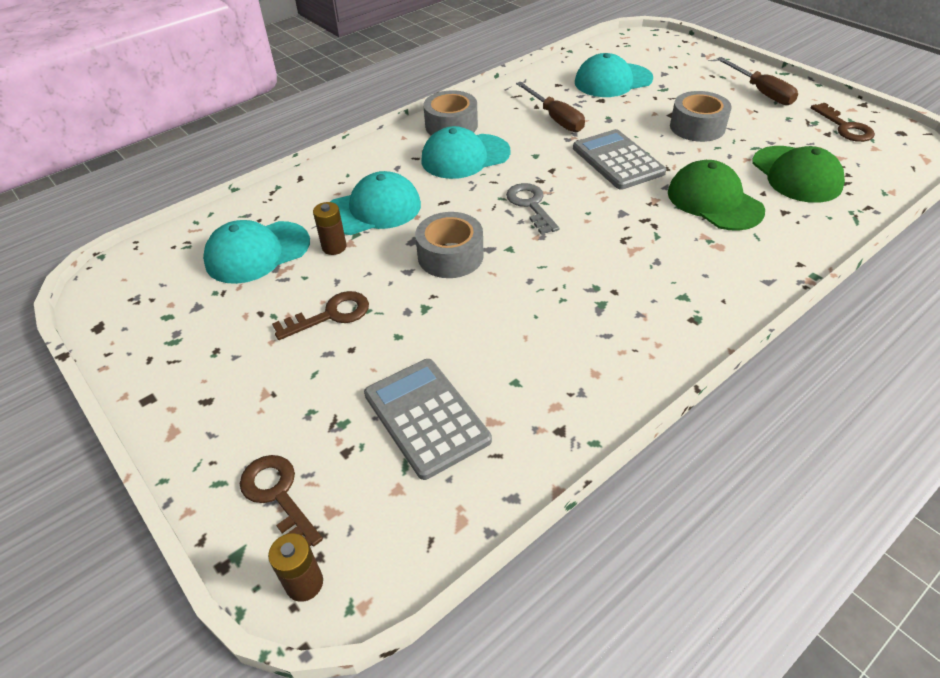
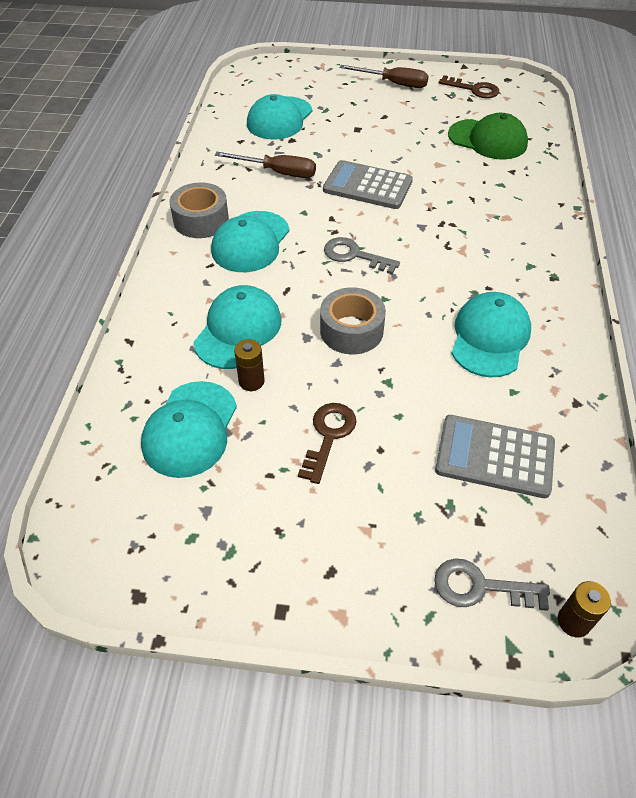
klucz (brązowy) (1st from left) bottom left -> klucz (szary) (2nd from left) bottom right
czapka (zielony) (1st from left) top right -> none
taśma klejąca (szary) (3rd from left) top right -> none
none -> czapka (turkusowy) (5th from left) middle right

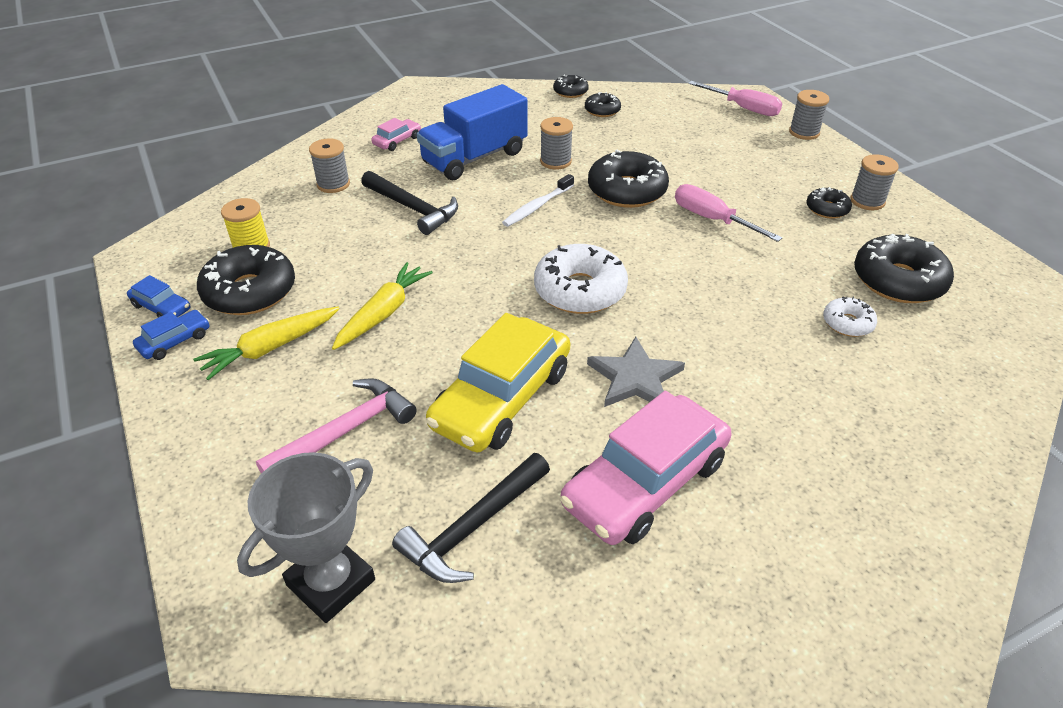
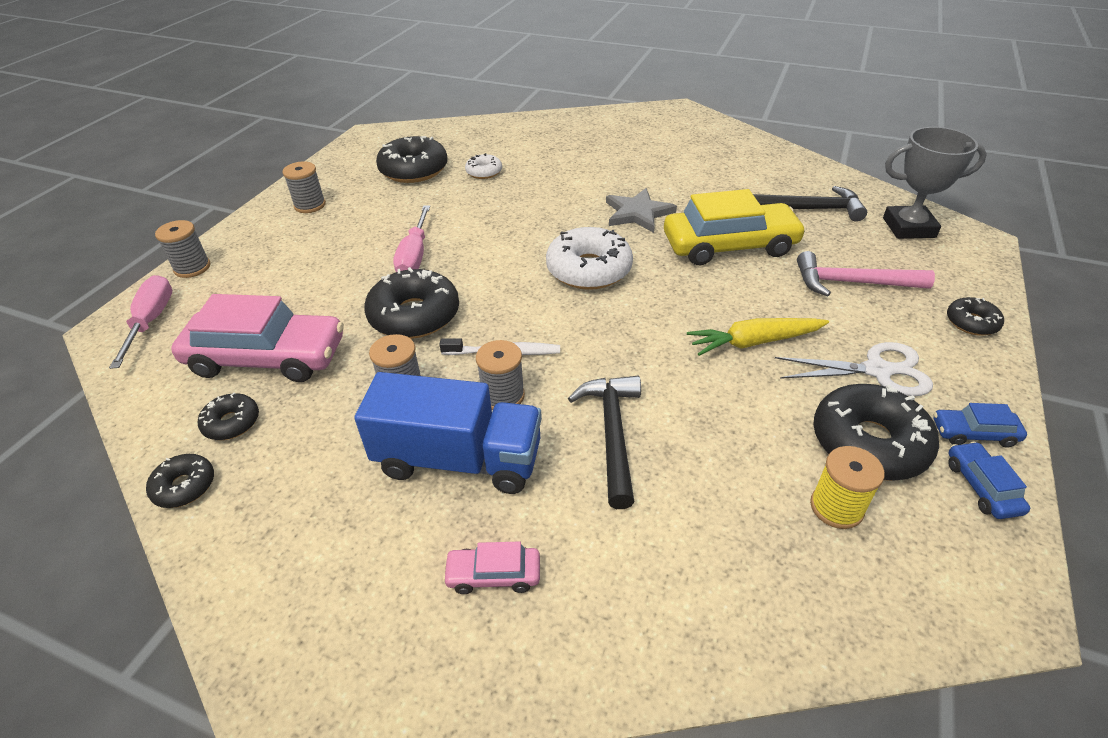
marchewka (żółty) (1st from left) middle left -> nożyczki (biały) middle right
szpulka (szary) (1st from left in the first image) top left -> szpulka (szary) (4th from left) centre, move
samochód (różowy) (2nd from left in the first image) centre -> samochód (różowy) (1st from left) middle left, move
donut (czarny) (5th from left in the first image) top right -> donut (czarny) (6th from left) middle right, move

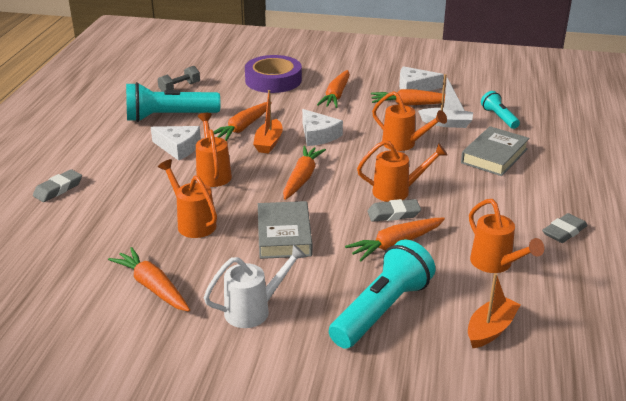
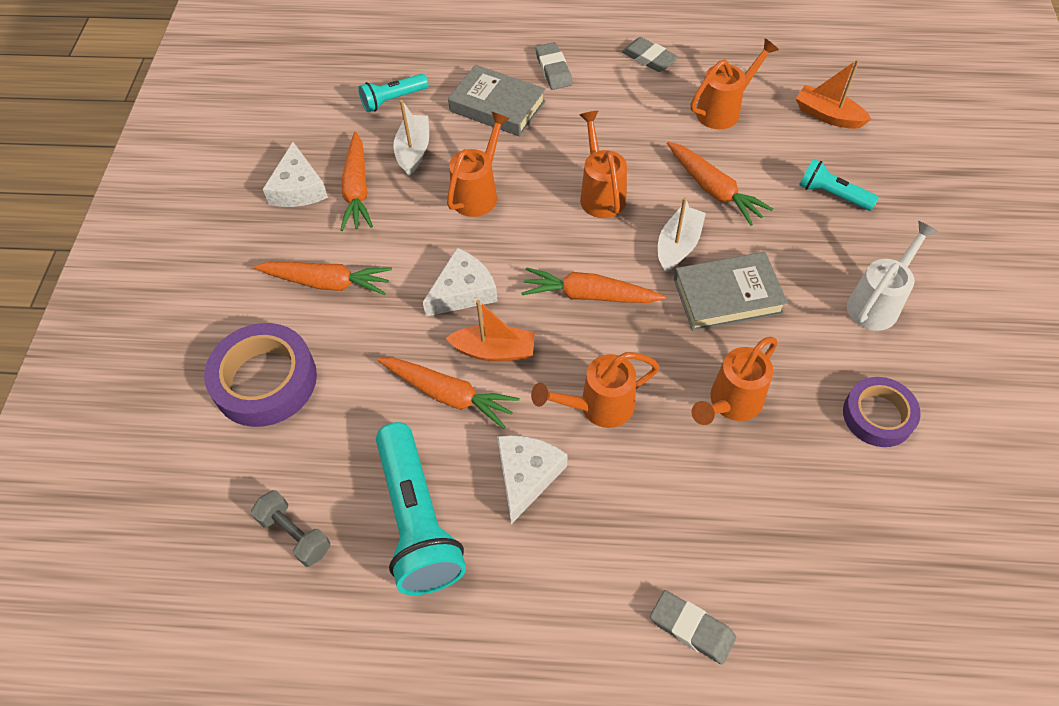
marchewka (pomarańczowy) (1st from left) bottom left -> taśma klejąca (fioletowy) (2nd from left) middle right
konewka (biały) bottom centre -> konewka (biały) middle right, 75 degrees clockwise
latarka (turkusowy) (2nd from left in the first image) bottom centre -> latarka (turkusowy) (3rd from left) top right, x0.54
gumka do mazania (szary) (2nd from left in the first image) centre -> gumka do mazania (szary) (1st from left) top centre, move
none -> łódka (biały) (2nd from left) top centre

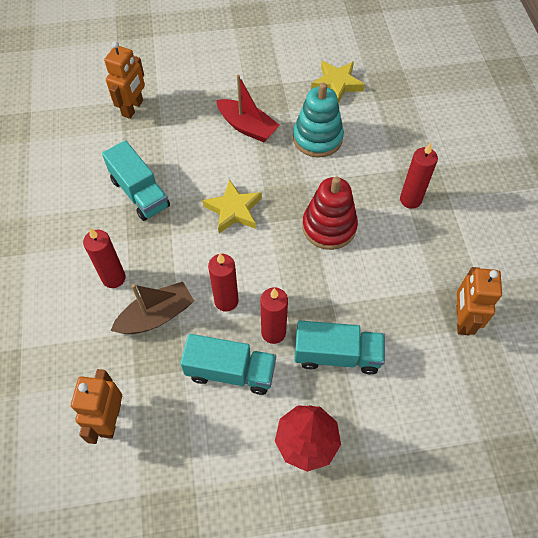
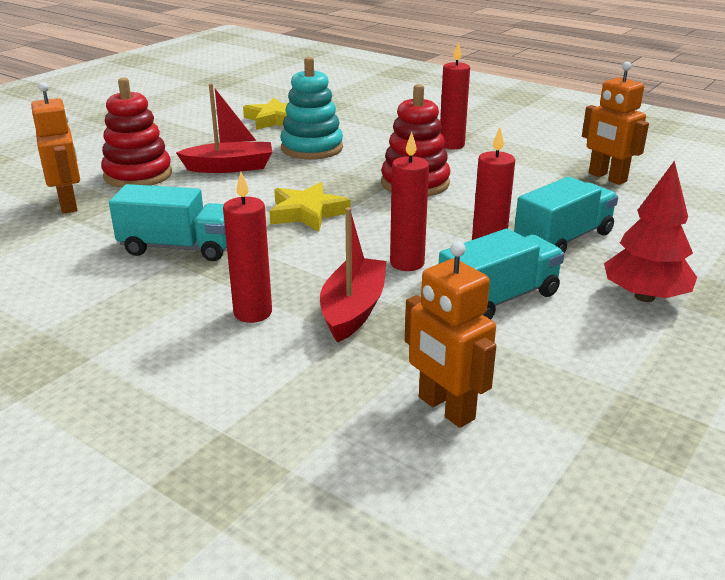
łódka (brązowy) middle left -> łódka (czerwony) (2nd from left) centre
none -> zabawka nakładanka (czerwony) (1st from left) top left

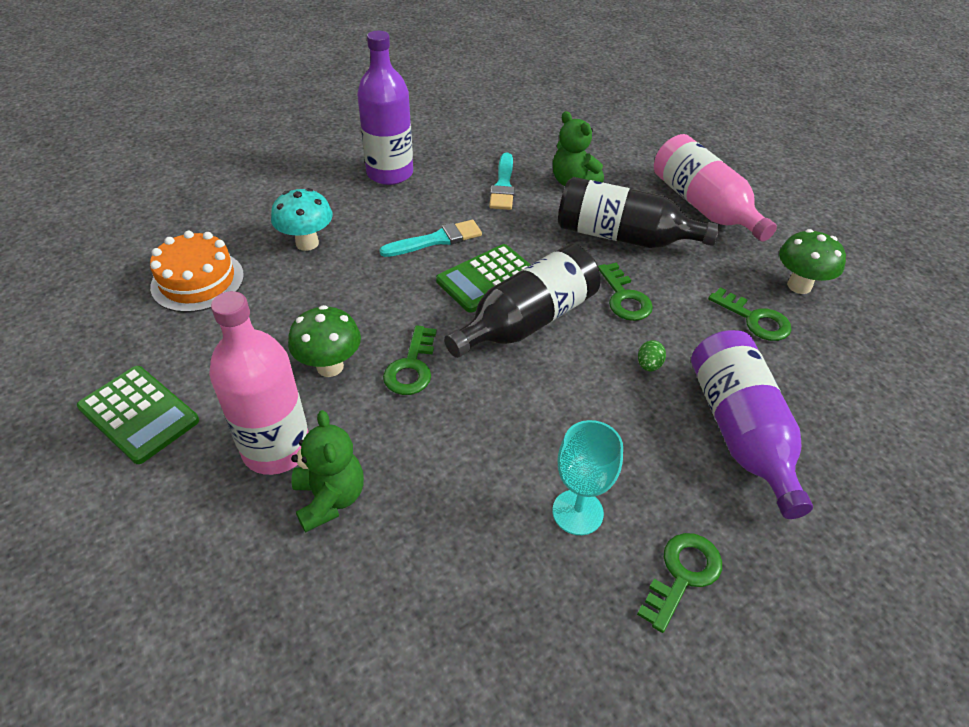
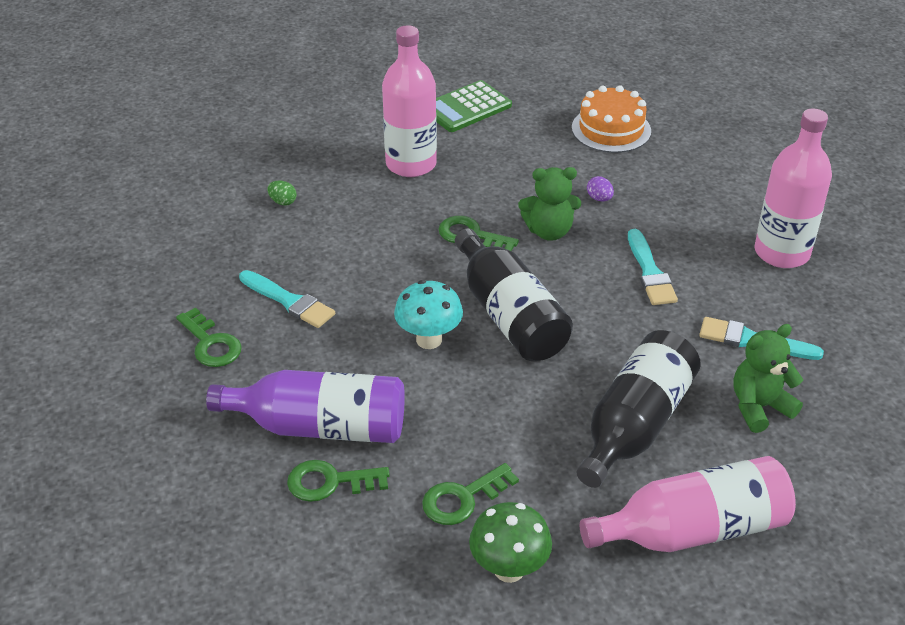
grzyb (turkusowy) top left -> grzyb (turkusowy) centre, move
grzyb (zielony) (1st from left) centre -> none
miś (zielony) (1st from left) centre -> miś (zielony) (1st from left) top centre, move
butelka (fioletowy) (1st from left) top centre -> butelka (różowy) (3rd from left) top right
kalkulator (zielony) (2nd from left) centre -> none
kielich (turkusowy) centre -> pędzel (turkusowy) (1st from left) middle left
klucz (zielony) (2nd from left) centre -> klucz (zielony) (2nd from left) bottom centre, move
jajko (zielony) middle right -> jajko (zielony) top left, move
none -> jajko (fioletowy) top centre

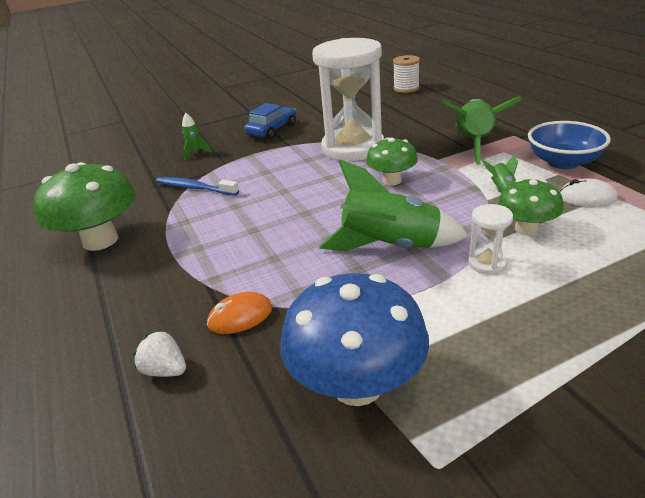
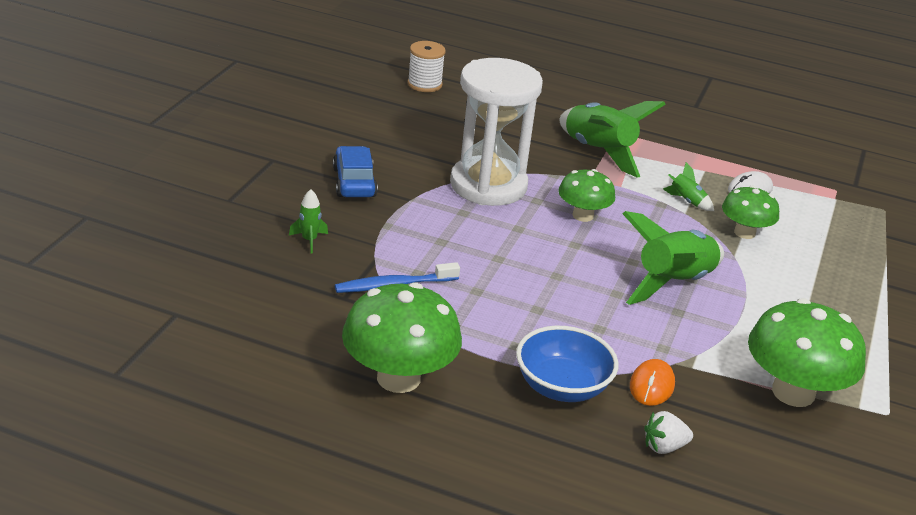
grzyb (niebieski) bottom centre -> grzyb (zielony) (4th from left) bottom right
klepsydra (biały) (2nd from left) middle right -> none
miska (niebieski) top right -> miska (niebieski) bottom centre, move

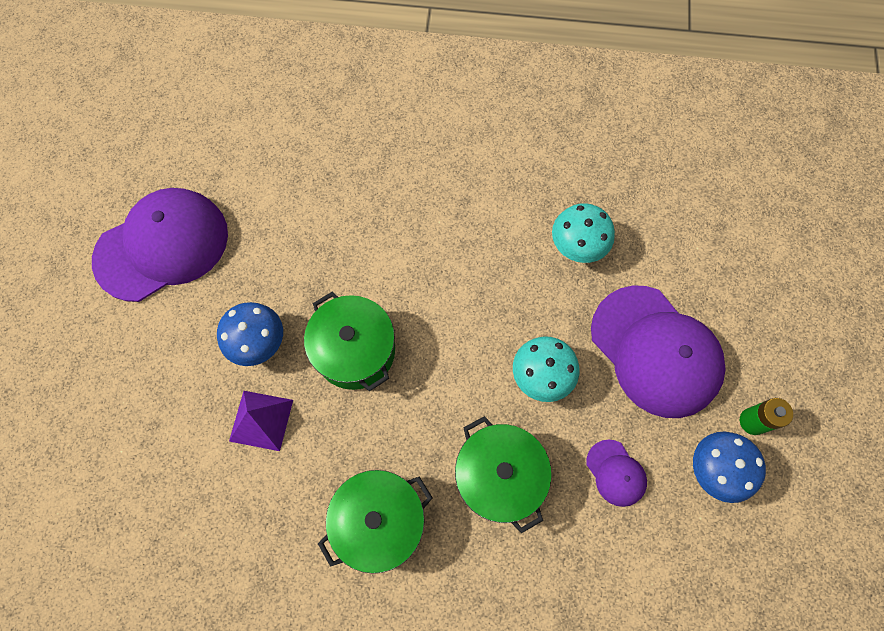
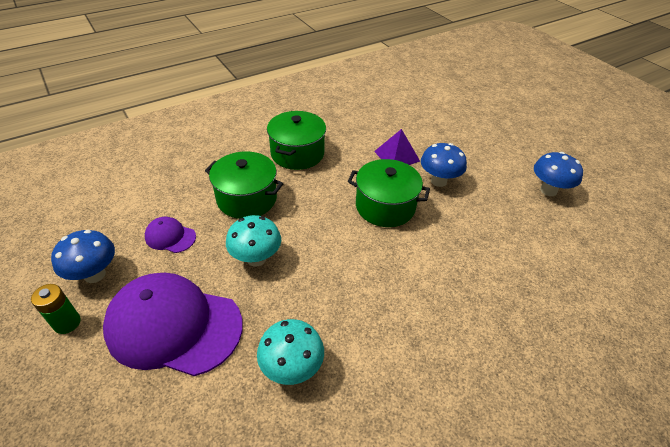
czapka (fioletowy) (1st from left) middle left -> grzyb (niebieski) (3rd from left) middle right

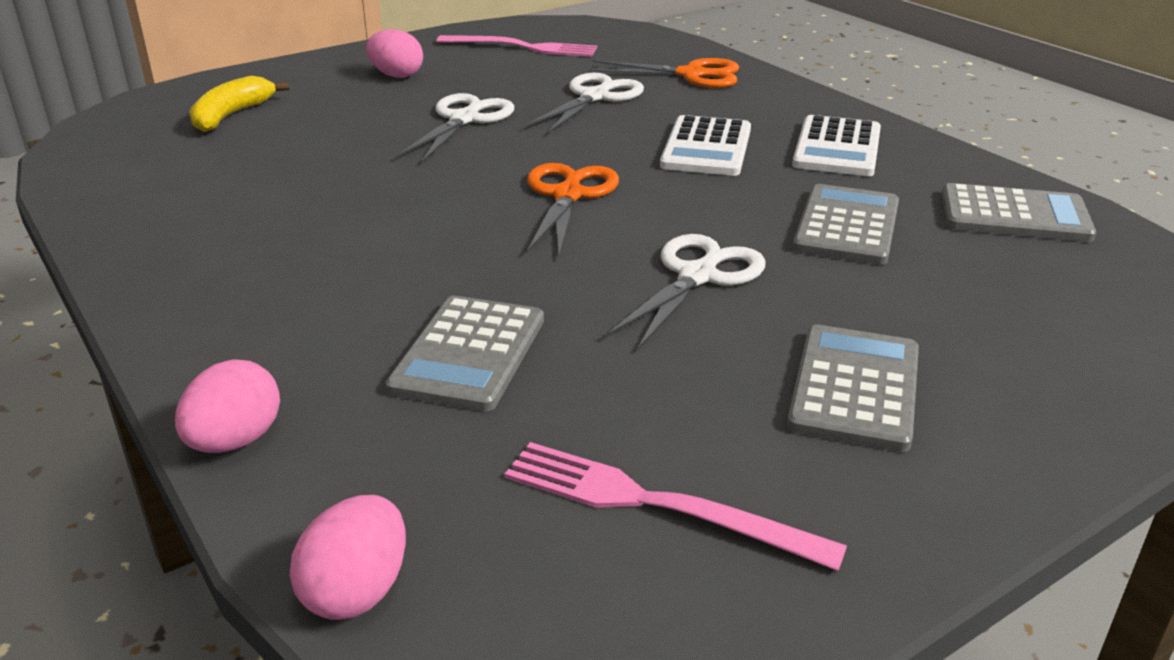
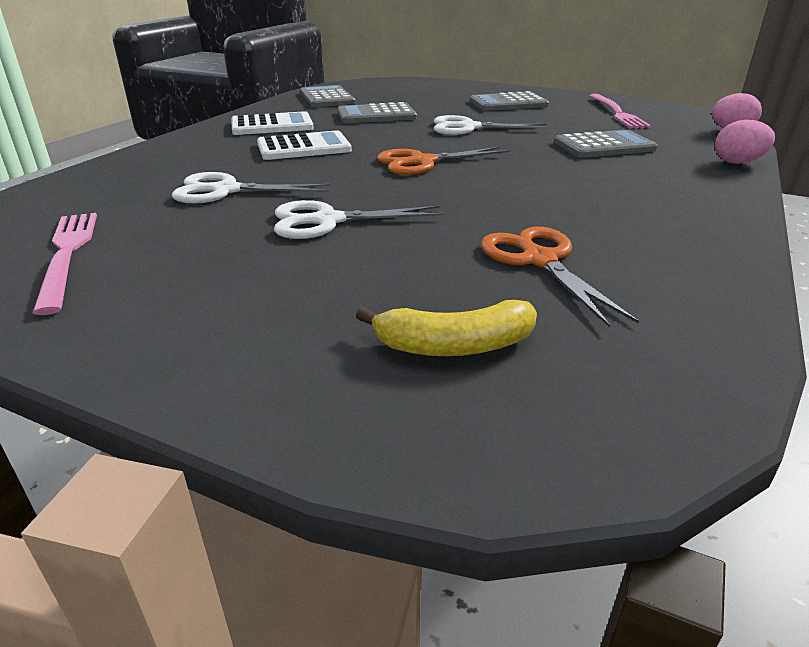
jajko (różowy) (3rd from left) top centre -> none
nożyczki (pomarańczowy) (2nd from left) top centre -> nożyczki (pomarańczowy) (2nd from left) middle right, move

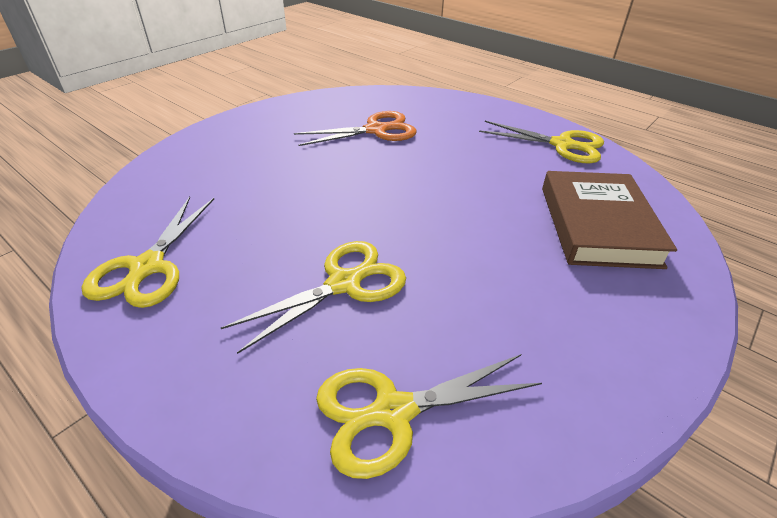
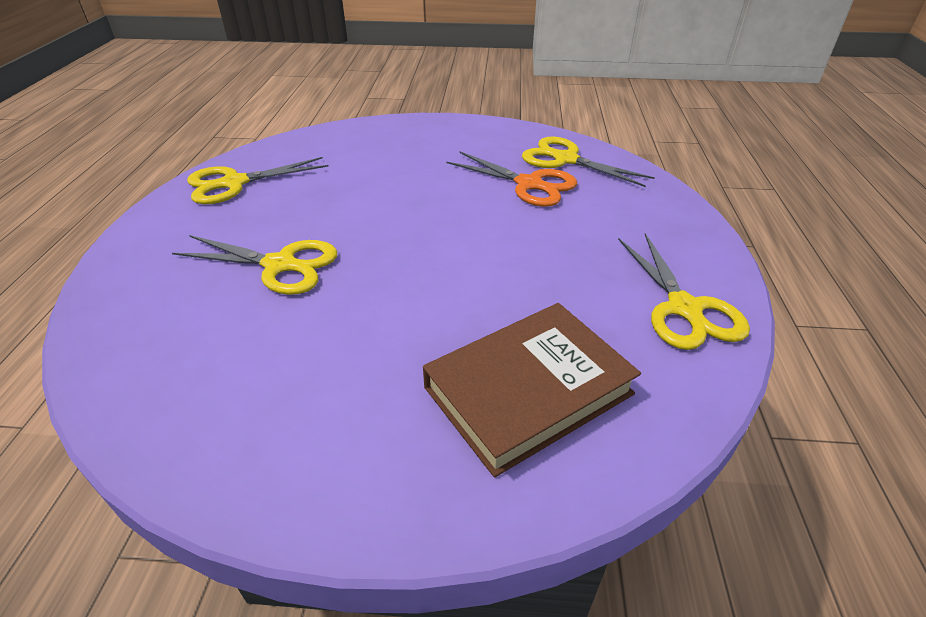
nożyczki (żółty) (3rd from left) bottom centre -> nożyczki (żółty) (3rd from left) top centre, move

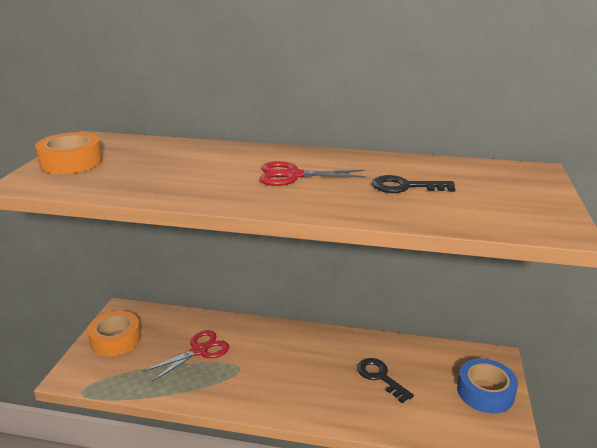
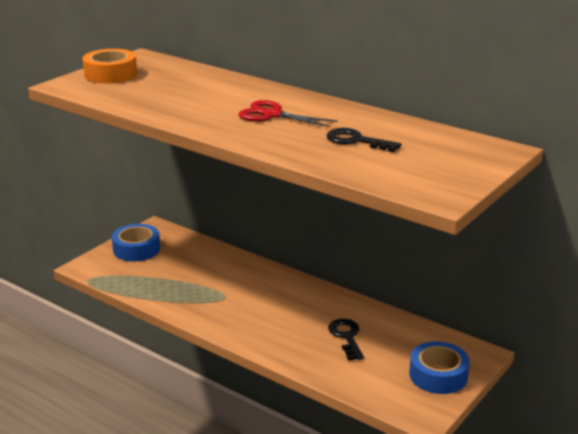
taśma klejąca (pomarańczowy) (2nd from left) bottom left -> taśma klejąca (niebieski) (1st from left) middle left
nożyczki (czerwony) (1st from left) bottom left -> none

